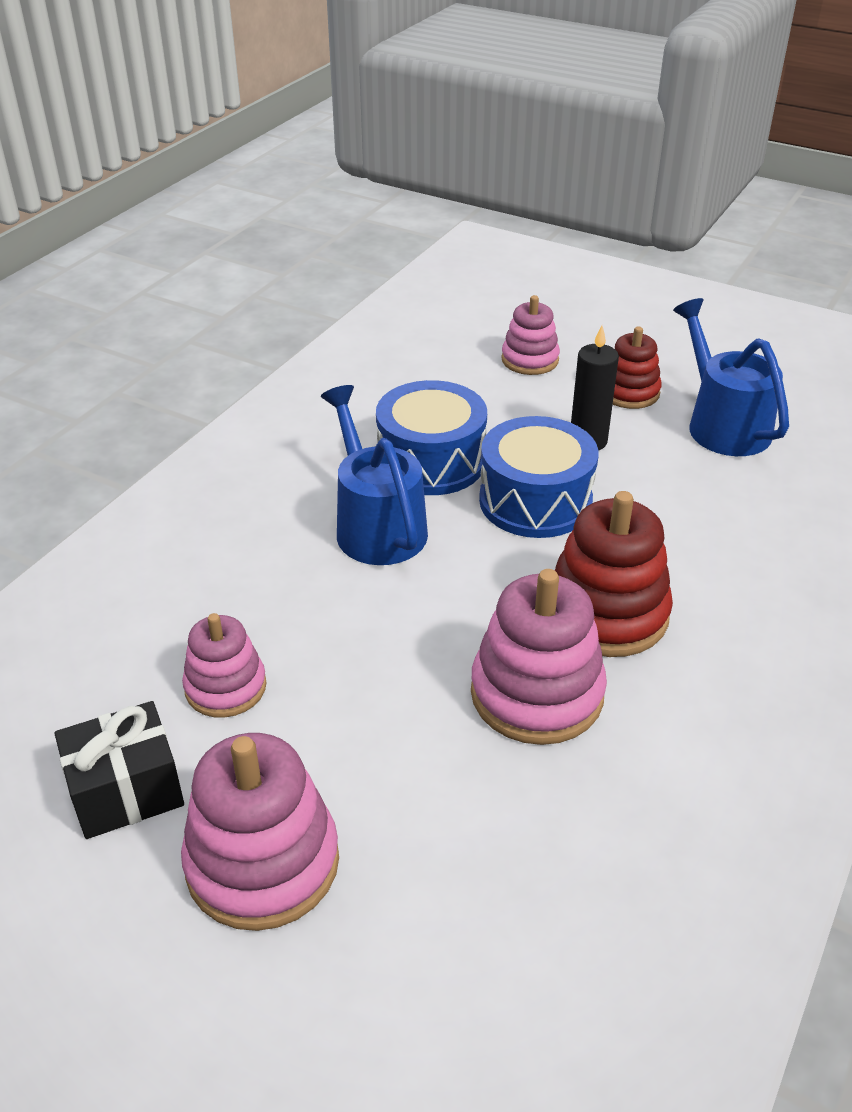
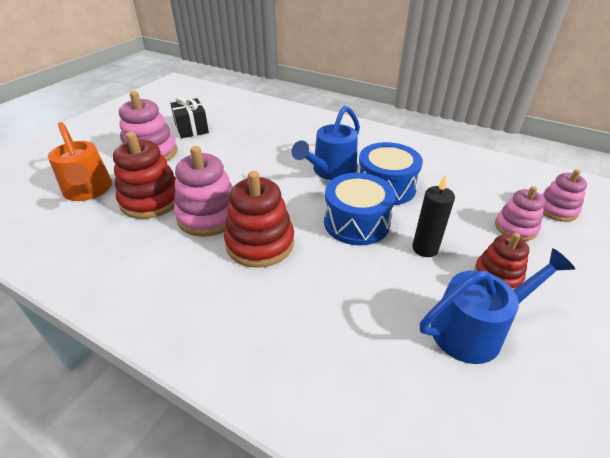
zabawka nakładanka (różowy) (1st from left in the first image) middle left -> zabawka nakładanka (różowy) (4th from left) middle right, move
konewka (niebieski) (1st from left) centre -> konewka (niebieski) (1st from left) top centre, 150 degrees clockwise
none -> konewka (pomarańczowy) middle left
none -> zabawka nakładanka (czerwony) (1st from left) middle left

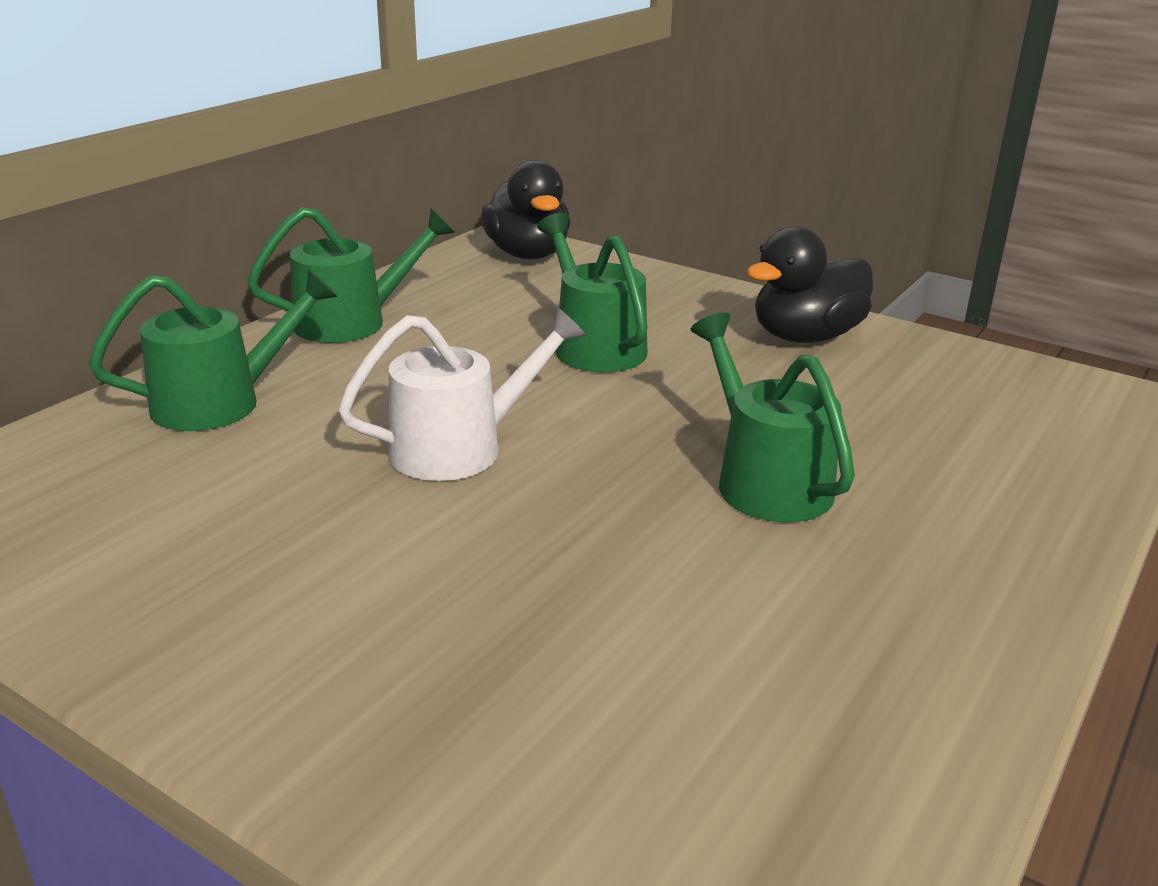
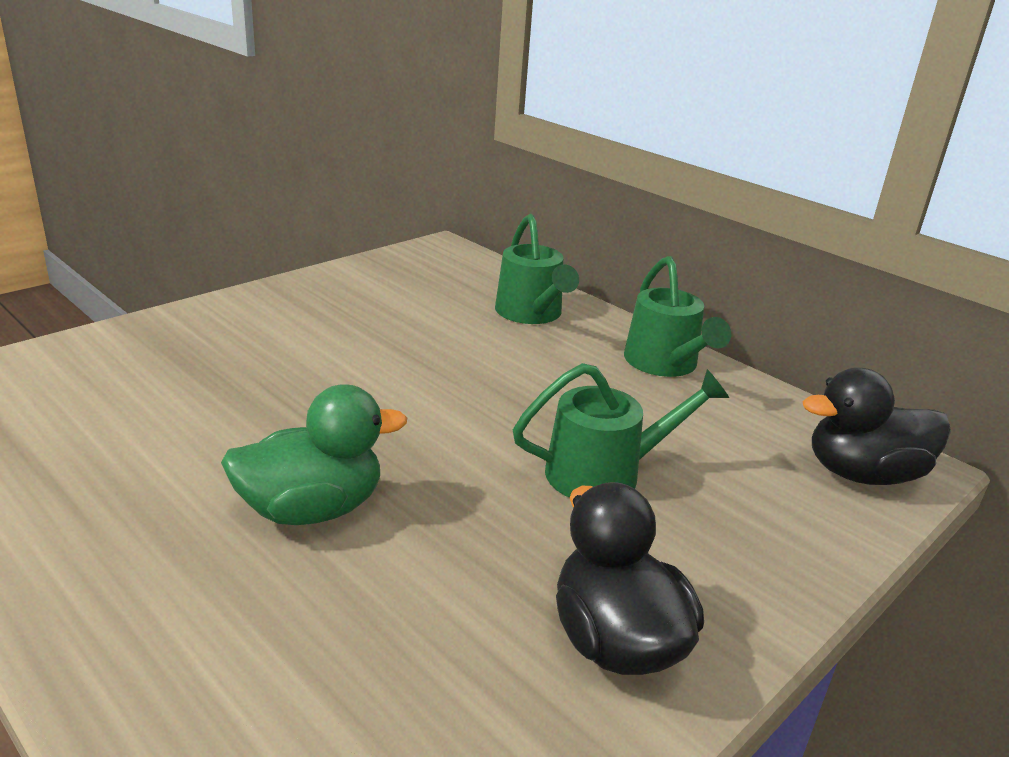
konewka (biały) centre -> none
konewka (zielony) (4th from left) middle right -> kaczka (zielony) middle left

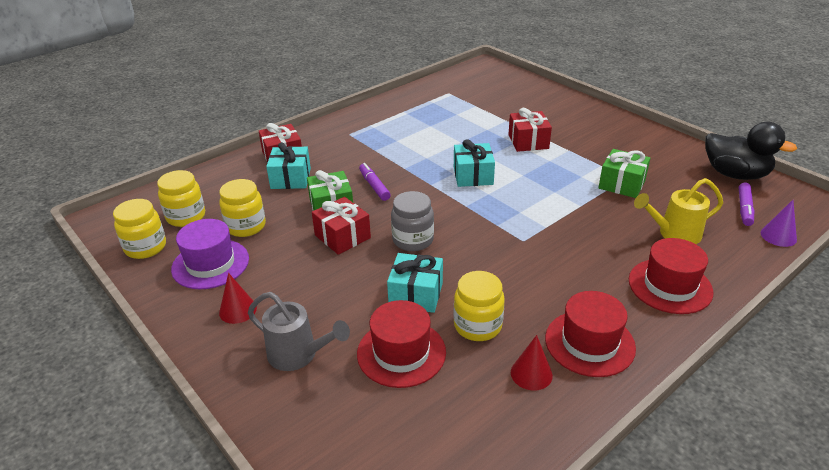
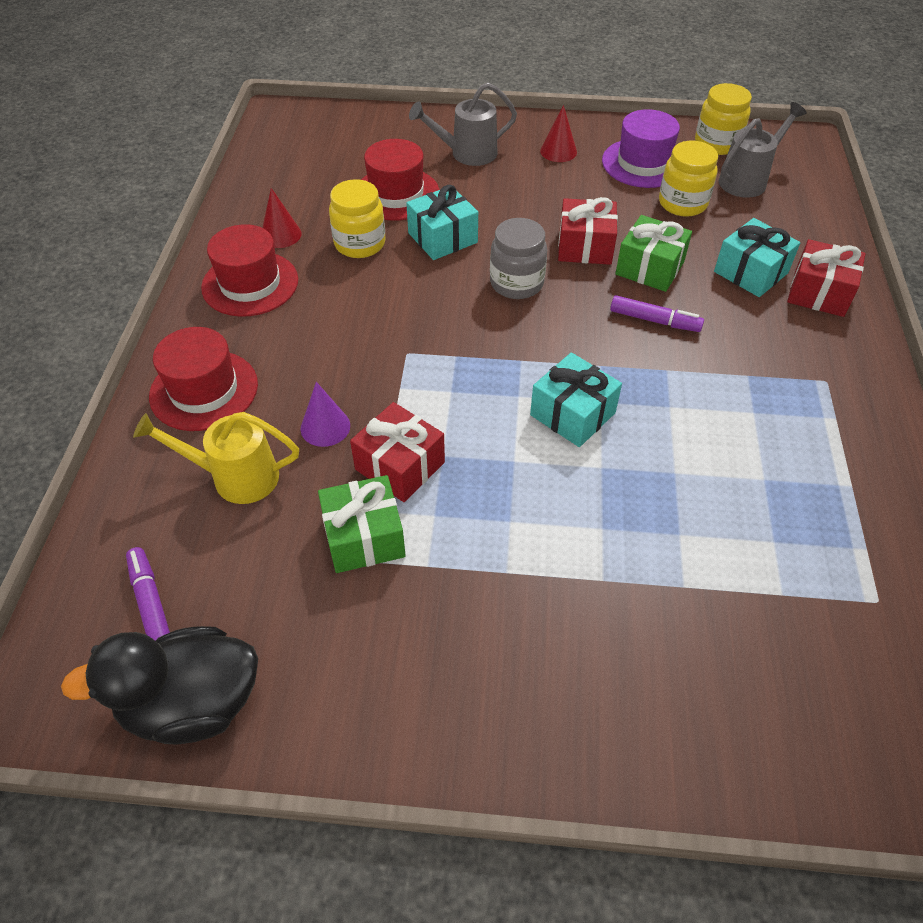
słoik (żółty) (2nd from left) middle left -> konewka (szary) (2nd from left) top right
prezent (czerwony) (3rd from left in the first image) top centre -> prezent (czerwony) (1st from left) centre, move
konewka (żółty) middle right -> konewka (żółty) middle left, 120 degrees counterclockwise
stożek (fioletowy) middle right -> stożek (fioletowy) centre, move

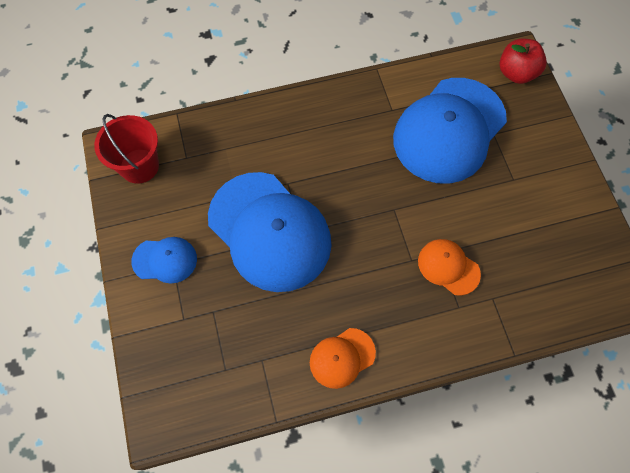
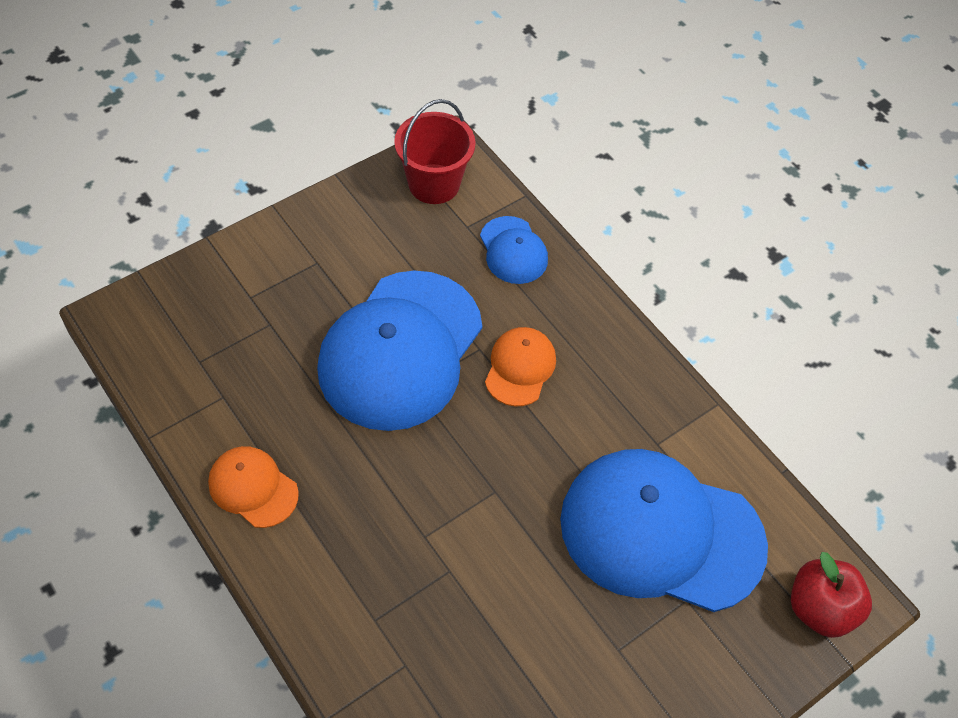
czapka (niebieski) (1st from left in the first image) middle left -> czapka (niebieski) (2nd from left) centre, move
czapka (pomarańczowy) (2nd from left) middle right -> czapka (pomarańczowy) (2nd from left) centre, move

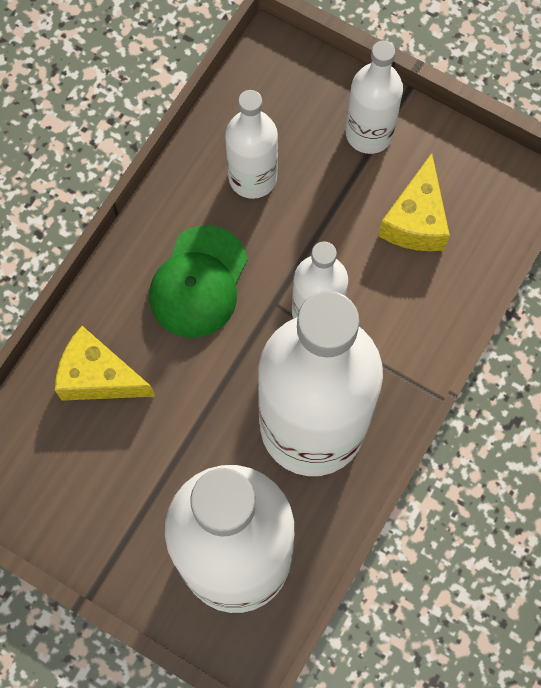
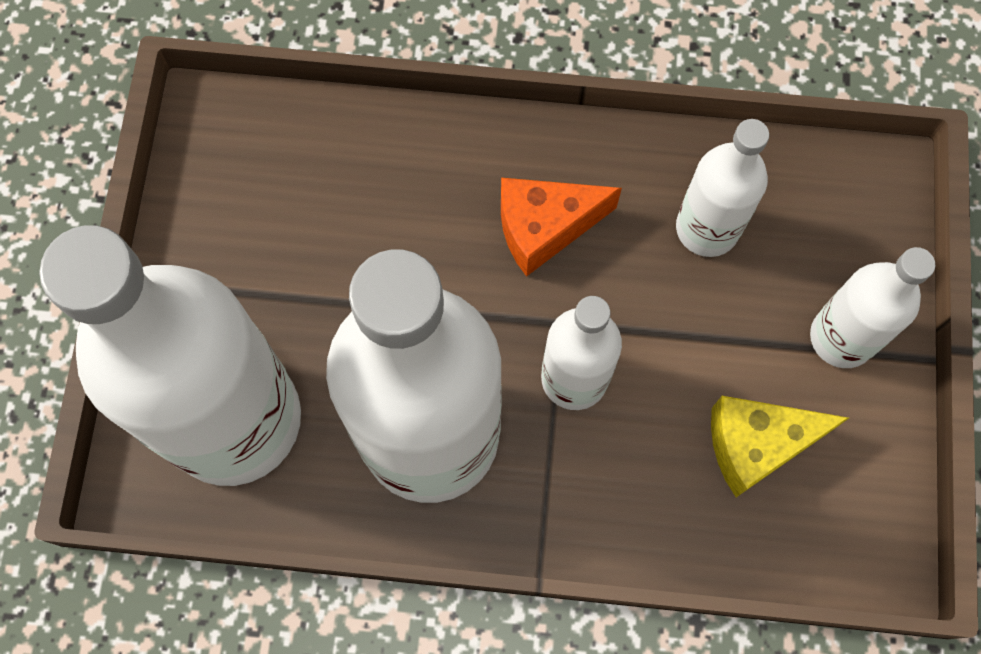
ser (żółty) (1st from left) middle left -> none
czapka (zielony) centre -> ser (pomarańczowy) centre

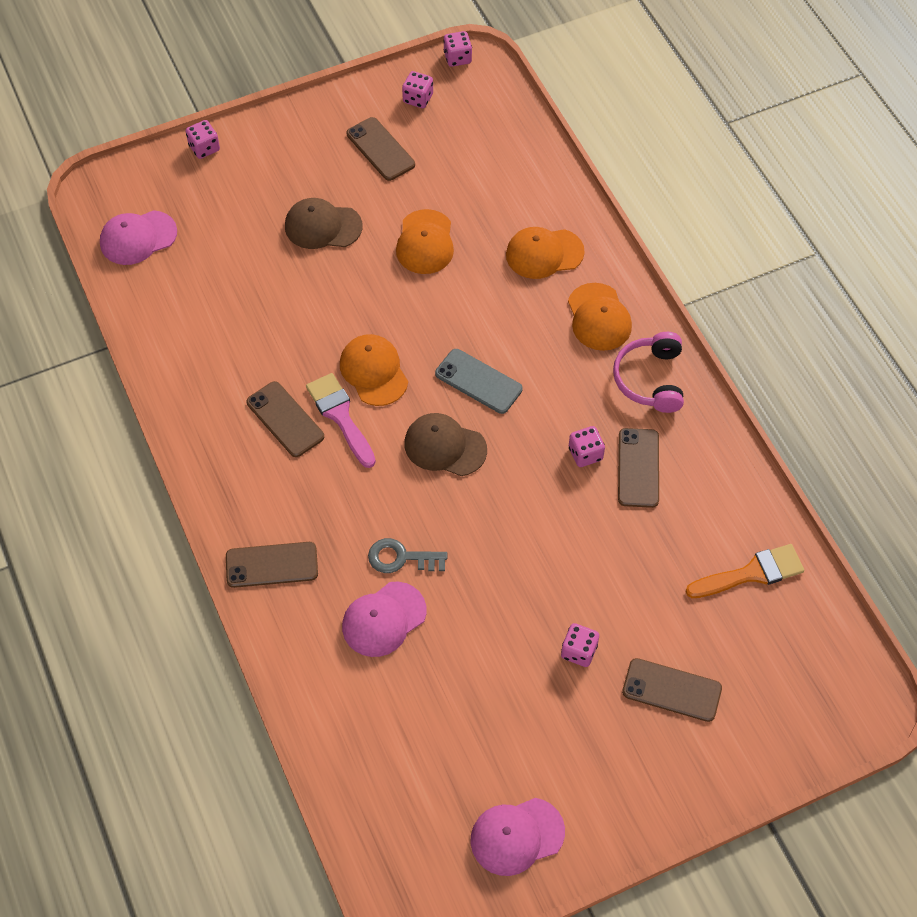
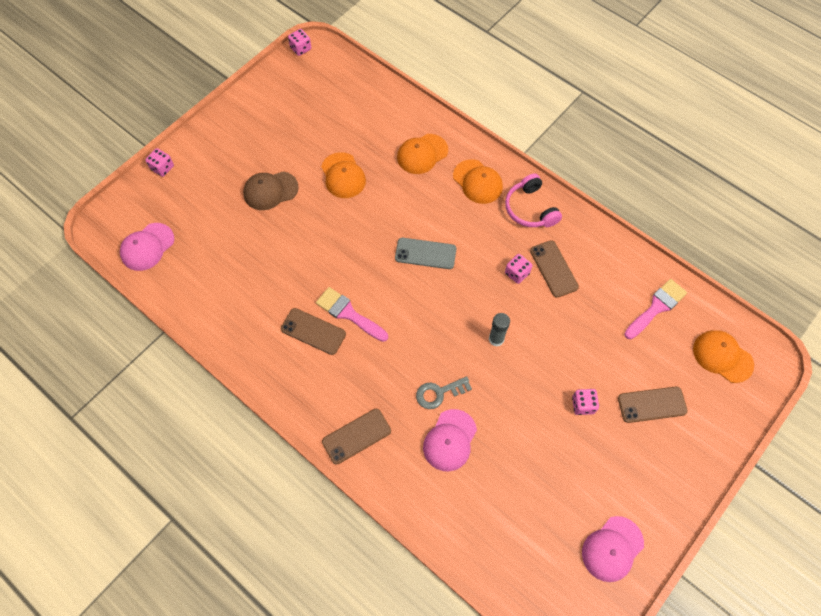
czapka (pomarańczowy) (1st from left in the first image) centre -> czapka (pomarańczowy) (4th from left) middle right, move
telefon (brązowy) (3rd from left) top centre -> none
kostka do gry (różowy) (2nd from left) top centre -> none
czapka (brązowy) (2nd from left) centre -> none
pędzel (pomarańczowy) middle right -> pędzel (różowy) (2nd from left) middle right
none -> klej w sztyfcie (szary) centre

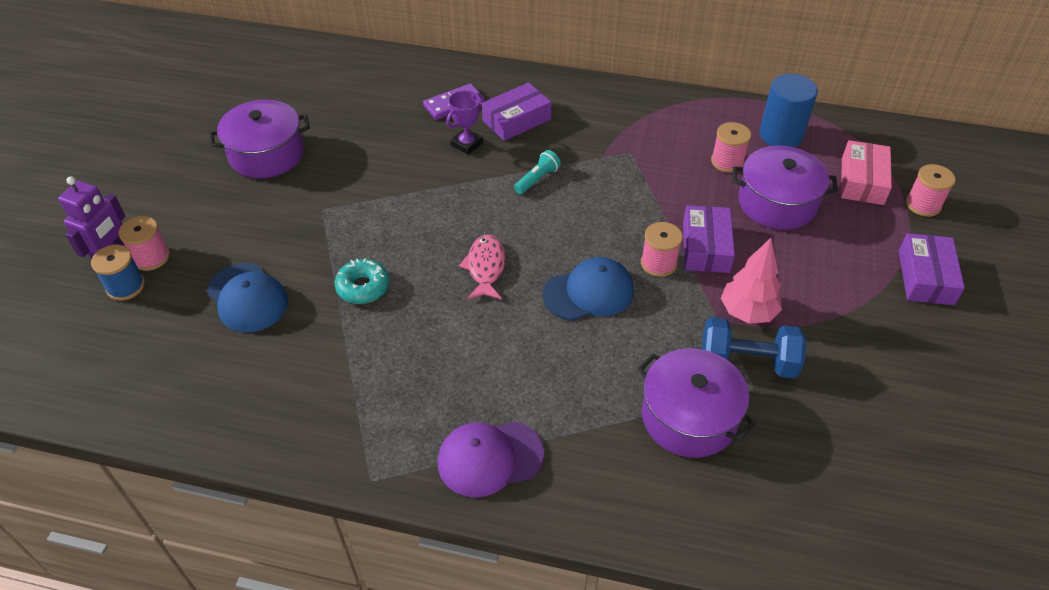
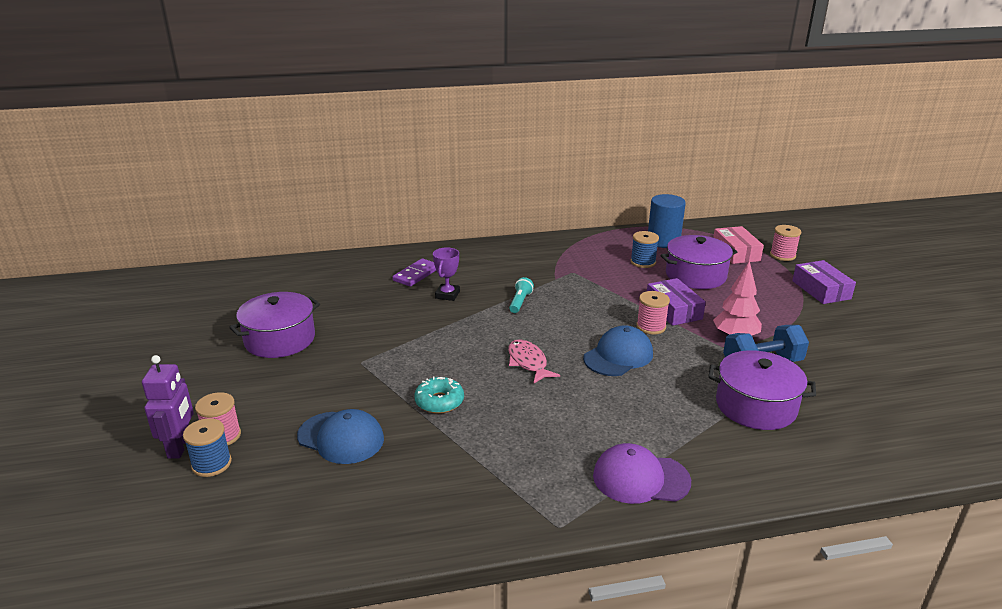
czapka (fioletowy) bottom centre, 45 degrees clockwise
pudełko (fioletowy) (1st from left) top centre -> none
szpulka (różowy) (3rd from left) top right -> szpulka (niebieski) (2nd from left) centre

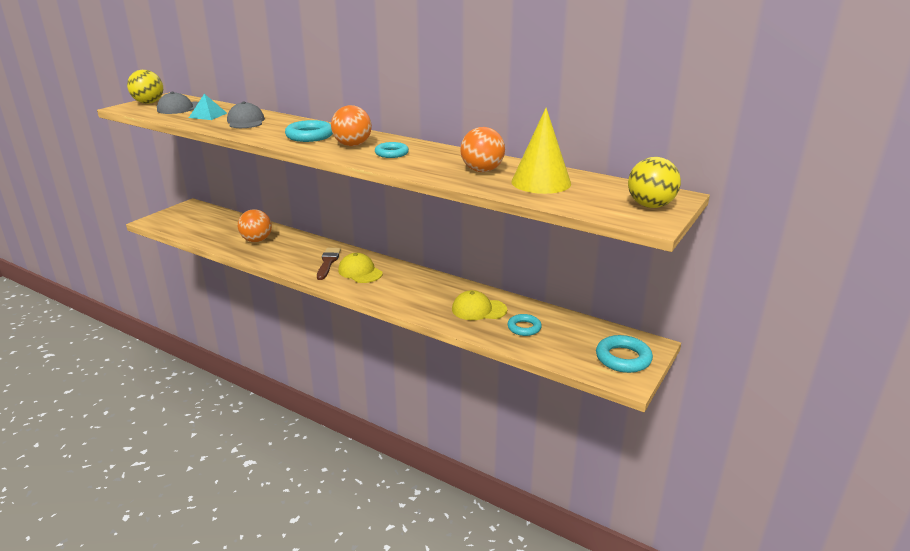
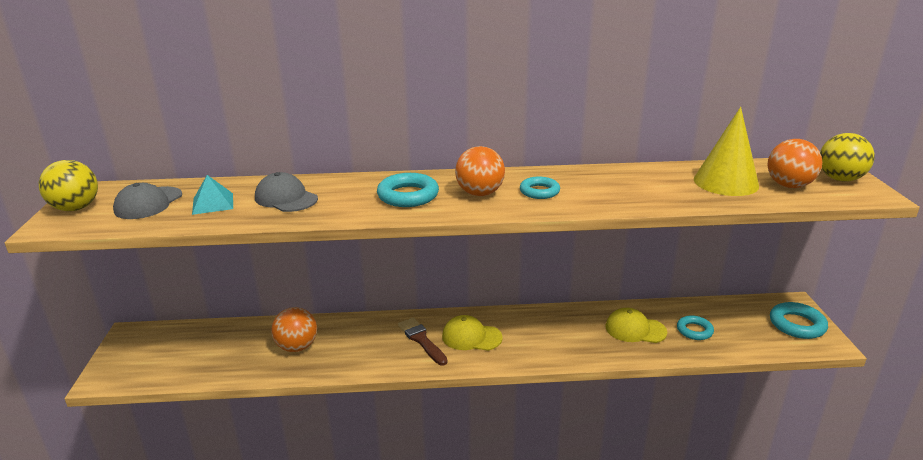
czapka (żółty) (2nd from left) centre -> czapka (żółty) (2nd from left) bottom right, 45 degrees clockwise
piłka (pomarańczowy) (3rd from left) top centre -> piłka (pomarańczowy) (3rd from left) middle right, move

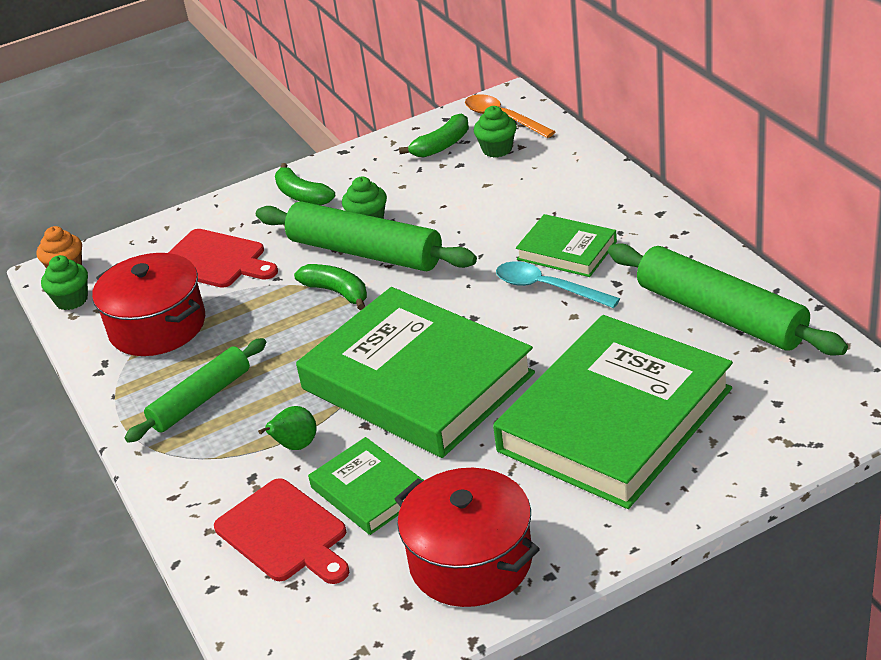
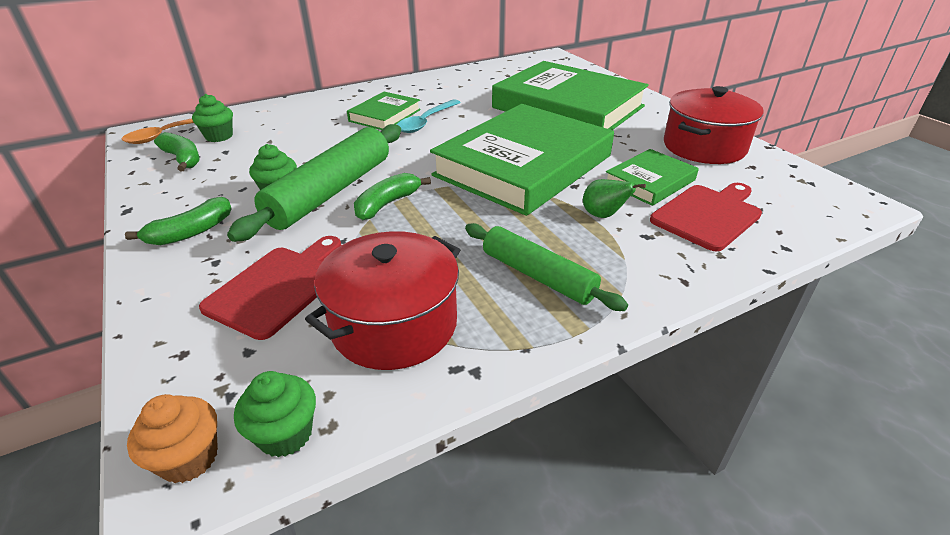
wałek do ciasta (zielony) (3rd from left) middle right -> none

